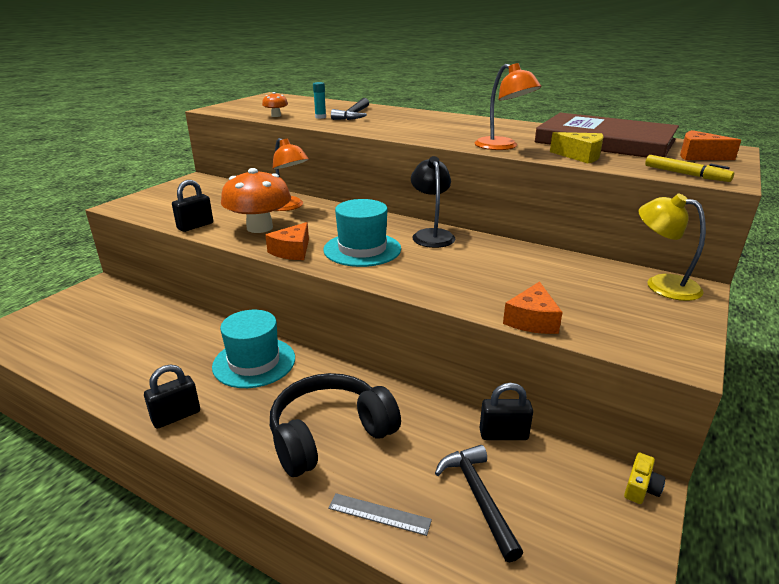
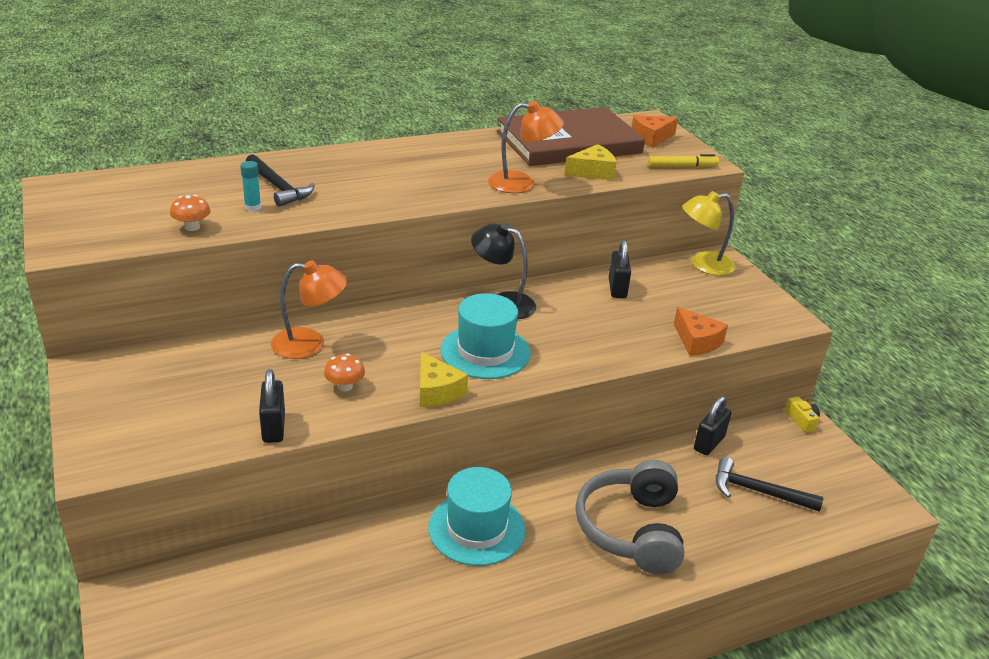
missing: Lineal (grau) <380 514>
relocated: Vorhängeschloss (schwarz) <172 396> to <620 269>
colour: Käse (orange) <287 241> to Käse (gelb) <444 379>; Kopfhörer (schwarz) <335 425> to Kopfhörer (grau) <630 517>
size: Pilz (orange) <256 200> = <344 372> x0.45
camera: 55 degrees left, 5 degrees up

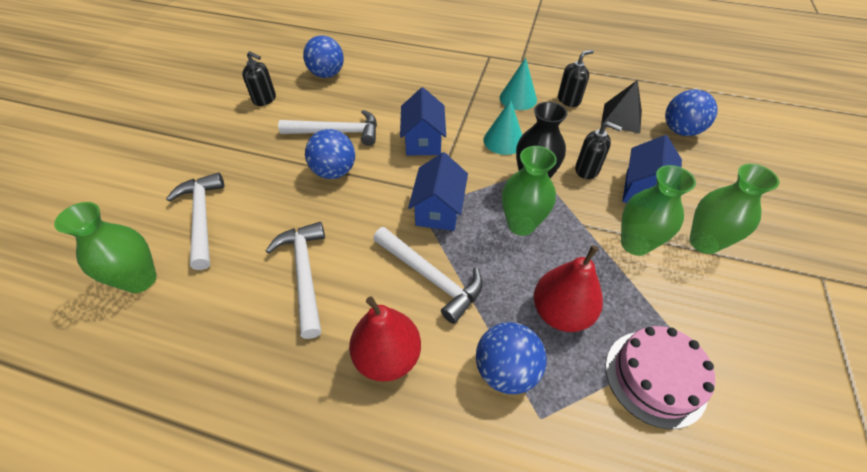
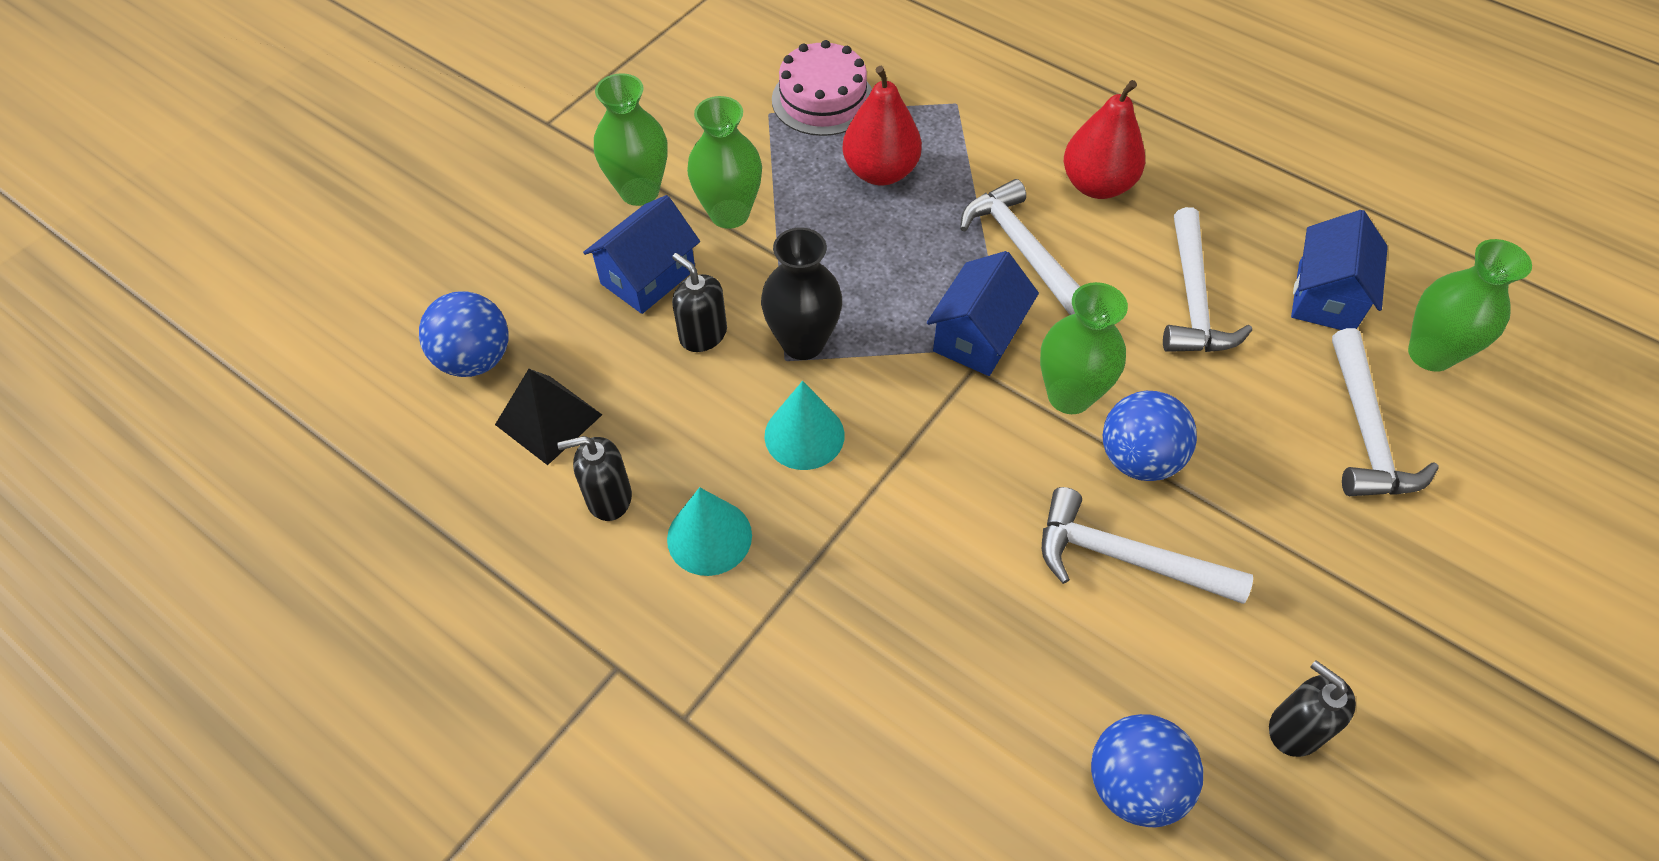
missing: Ball (blau) <511 358>
relocated: Haus (blau) <423 121> to <1339 270>; Vase (grün) <529 191> to <1084 348>
camera: 160 degrees left, 5 degrees up

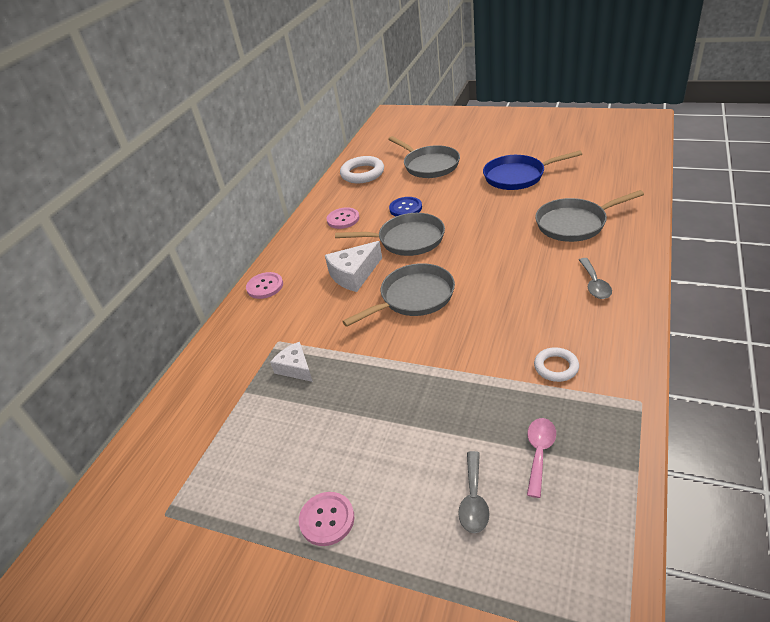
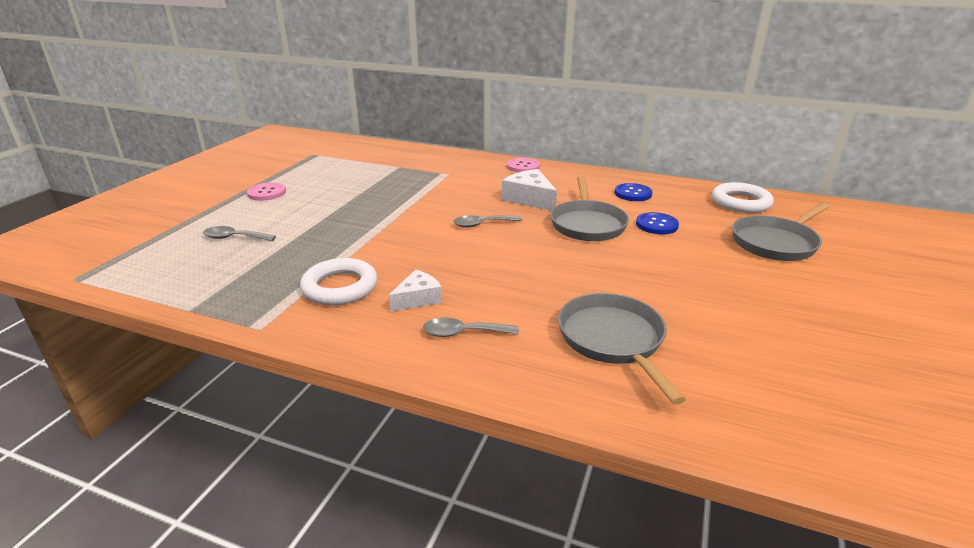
missing: Pfanne (blau) <532 170>; Löffel (rosa) <541 458>
relocated: Käse (weiß) <291 362> to <415 291>
exchanged: Pfanne (grau) <398 295> to Löffel (grau) <488 221>
colour: Knopf (rosa) <342 218> to Knopf (blau) <633 192>
size: Ring (weiß) <556 364> = <339 281> x1.63
camera: 85 degrees right, 10 degrees down

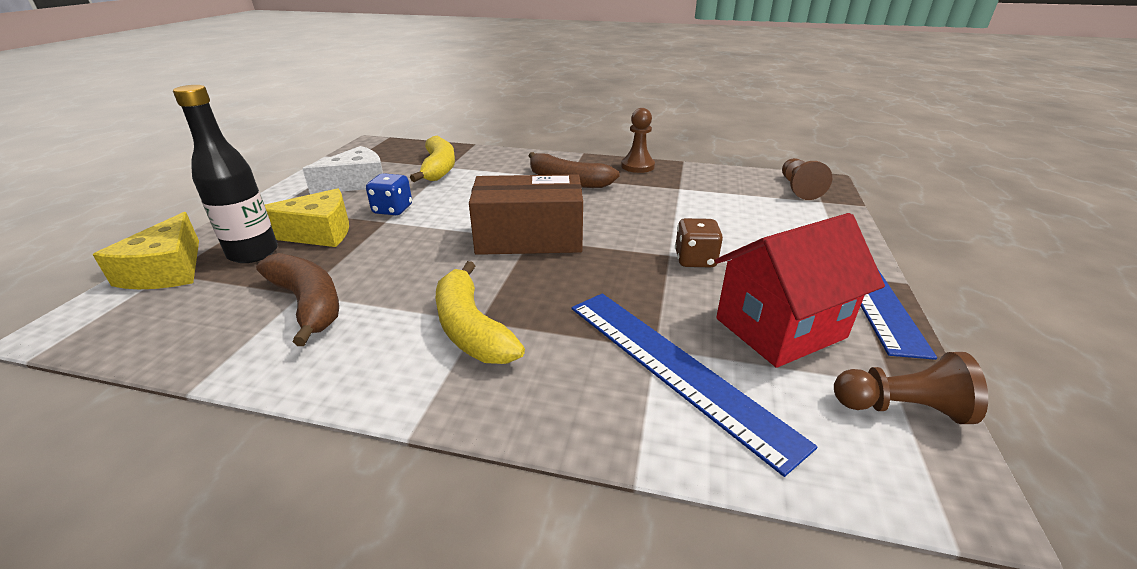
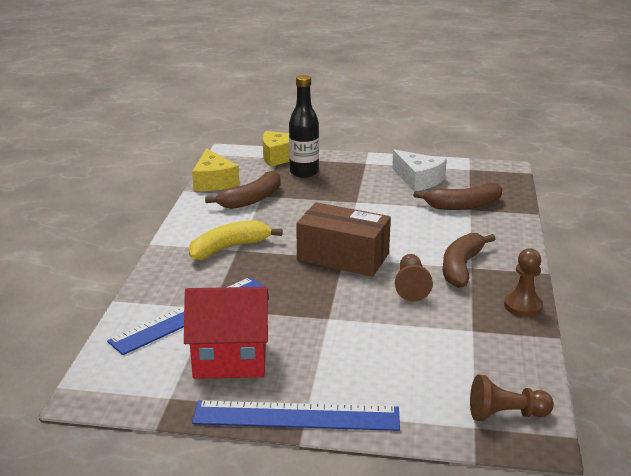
missing: Spielwürfel (blau) <389 194>; Spielwürfel (braun) <699 242>
relocated: Käse (gelb) <307 217> to <215 169>; Bauer (braun) <911 388> to <414 277>
colour: Banane (gelb) <432 159> to Banane (braun) <457 196>
spun: Schachtel (braun) <526 214> = <343 239> 60 degrees counterclockwise; Haus (rot) <800 290> = <226 333> 60 degrees counterclockwise
camera: 85 degrees right, 5 degrees down

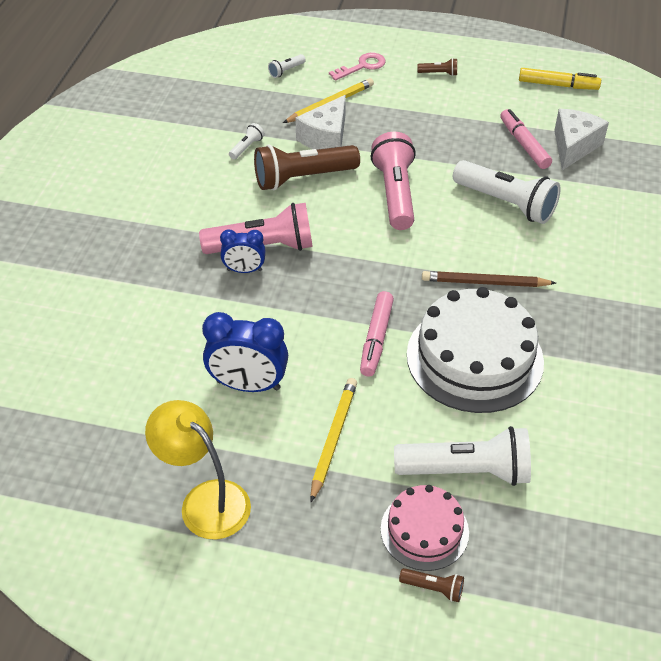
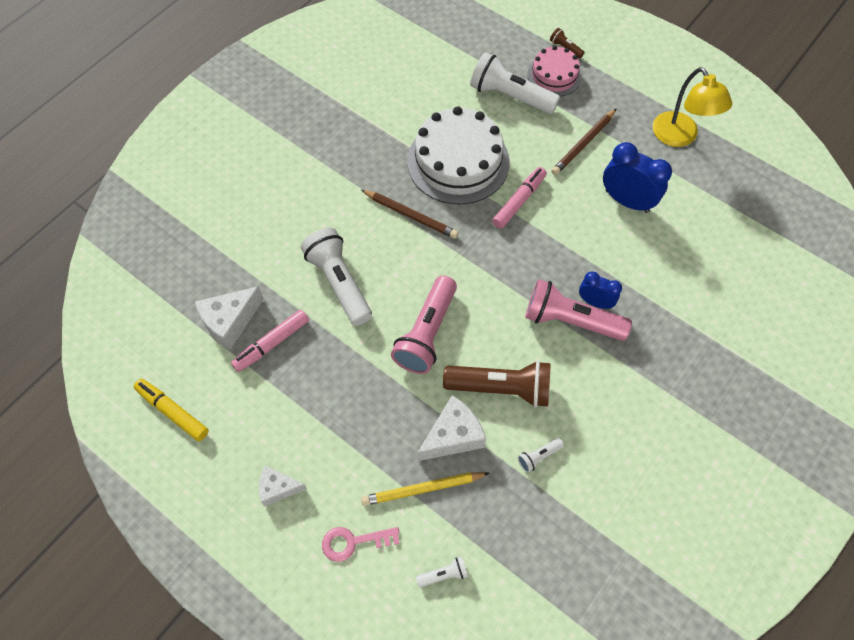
exchanged: Taschenlampe (braun) <437 67> to Käse (weiß) <283 486>
colour: Bleistift (gelb) <333 440> to Bleistift (braun) <583 142>
spun: Filzstift (rosa) <526 139> = <270 341> 45 degrees clockwise
camera: 155 degrees left, 15 degrees up

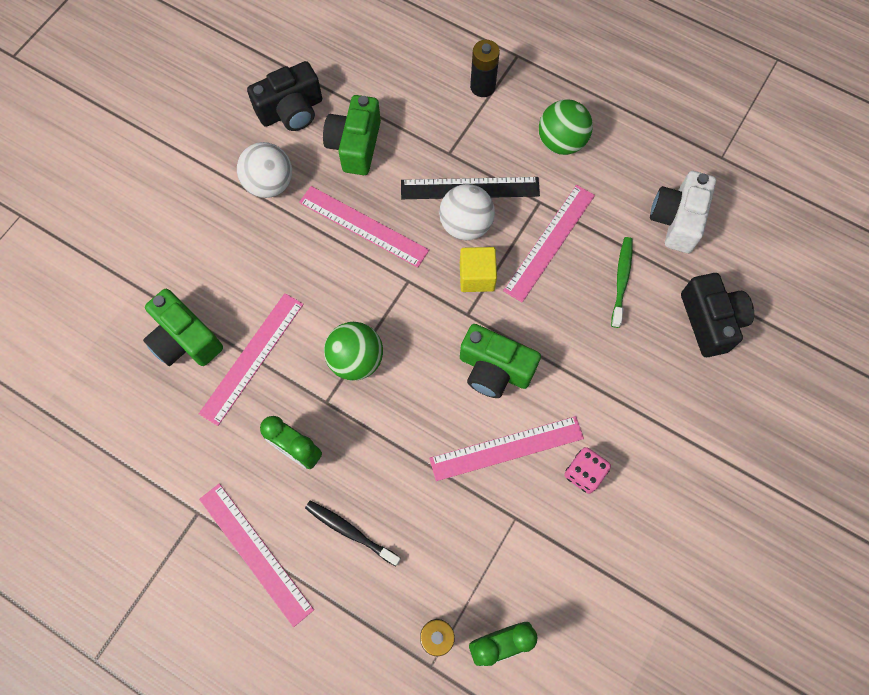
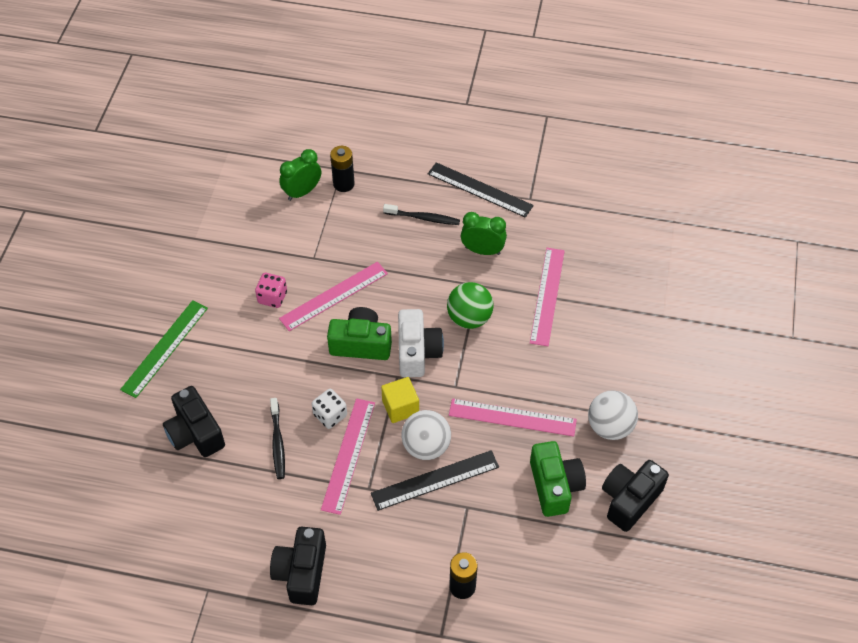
missing: Ball (grün) <566 127>; Kamera (grün) <183 327>
appeared: Lineal (grün) <164 349>; Spielwürfel (weiß) <329 409>; Kamera (schwarz) <298 566>
relocated: Kamera (weiß) <683 212> to <421 343>
colour: Zahnbürste (grün) <621 282> to Zahnbürste (schwarz) <277 438>; Lineal (rosa) <256 555> to Lineal (schwarz) <481 190>
camera: 160 degrees right, 15 degrees down

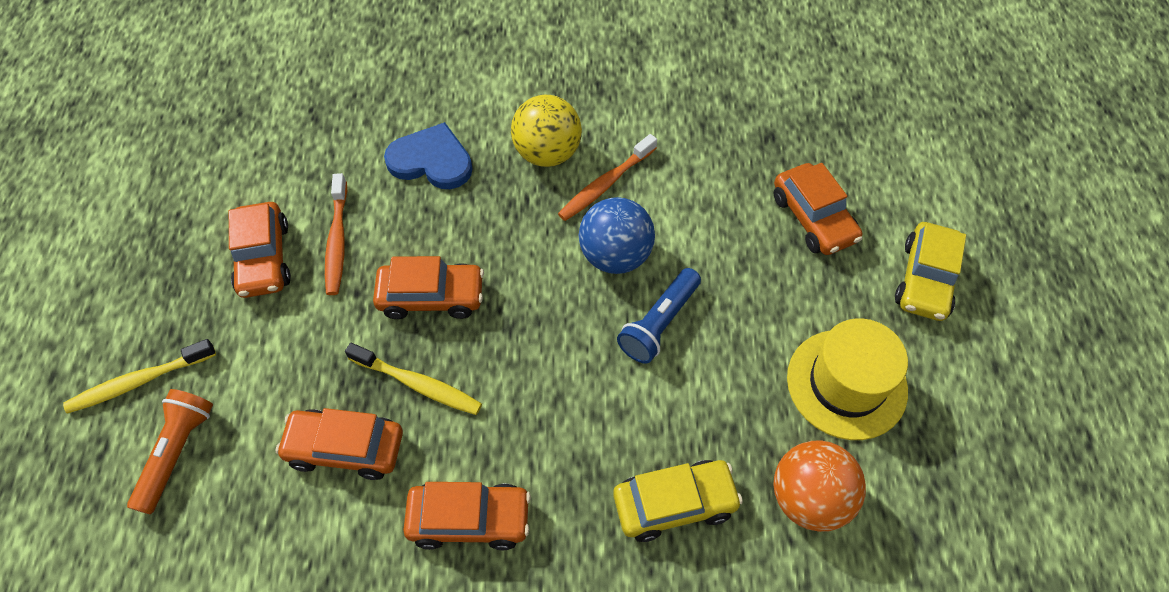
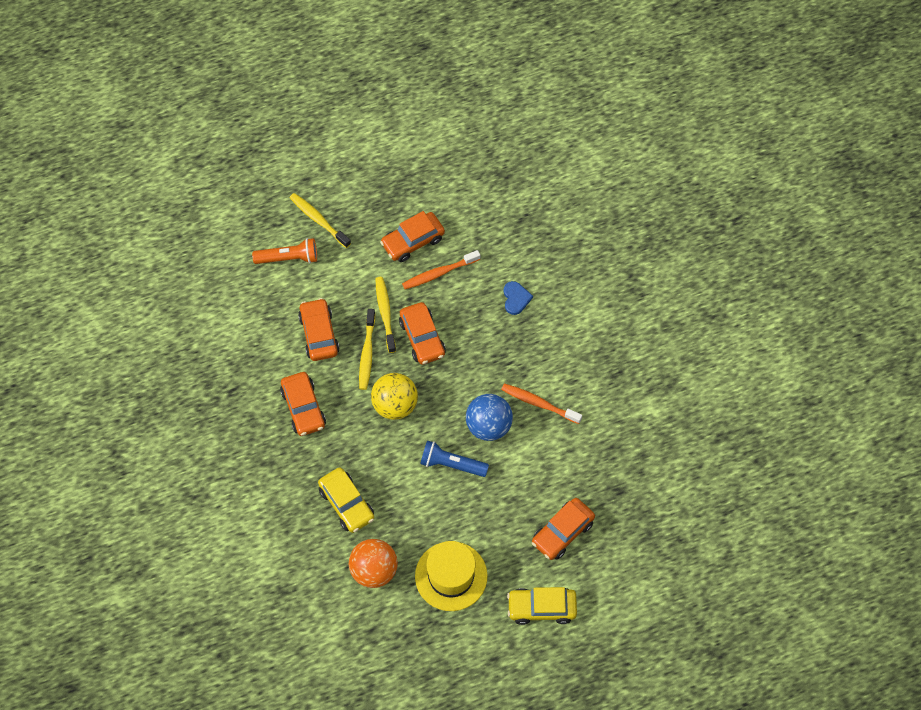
appeared: Zahnbürste (gelb) <385 315>
relocated: Ball (gelb) <546 131> to <394 396>
size: Herz (blau) <428 155> = <518 298> x0.61
camera: 70 degrees right, 5 degrees up

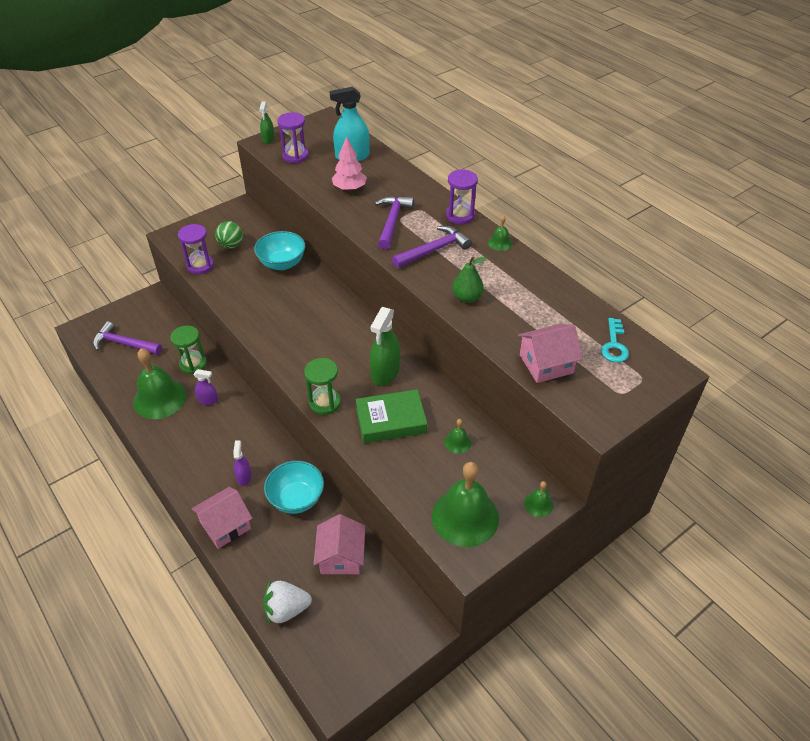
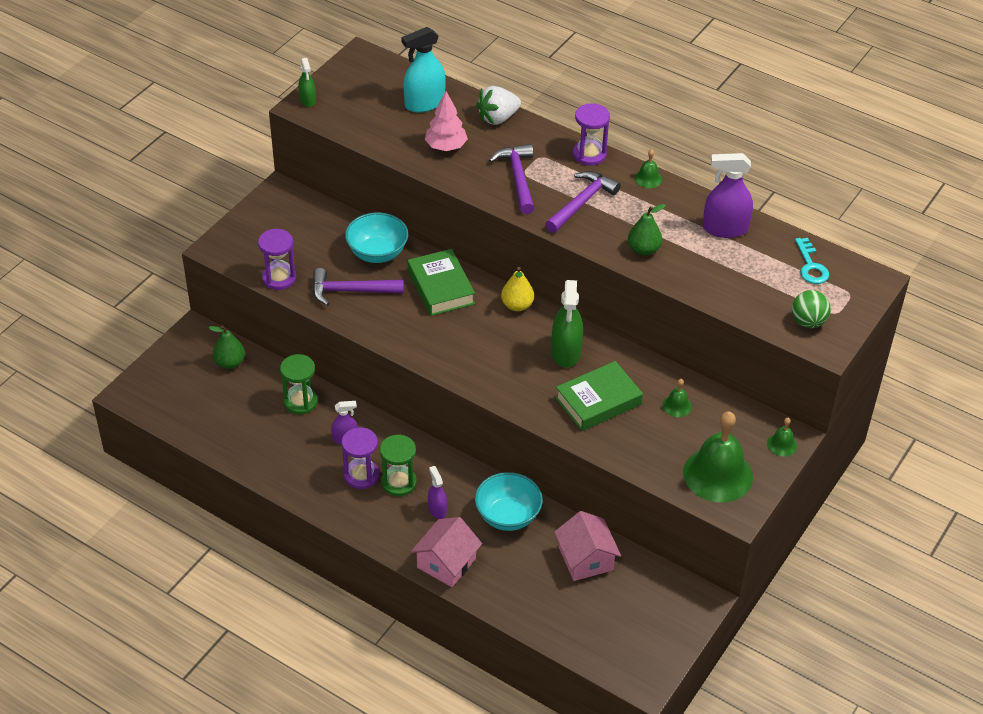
missing: Haus (rosa) <550 353>; Glocke (grün) <159 383>
appeared: Sprühflasche (lila) <728 195>; Buch (grün) <441 282>; Birne (gelb) <517 289>; Birne (grün) <226 347>
relocated: Sanduhr (lila) <293 137> to <360 458>; Ball (grün) <229 235> to <811 309>; Hammer (lila) <127 338> to <358 287>; Sanduhr (grün) <322 386> to <398 465>; Erdbeere (weiß) <287 602> to <498 105>
camera: 20 degrees left, 0 degrees up

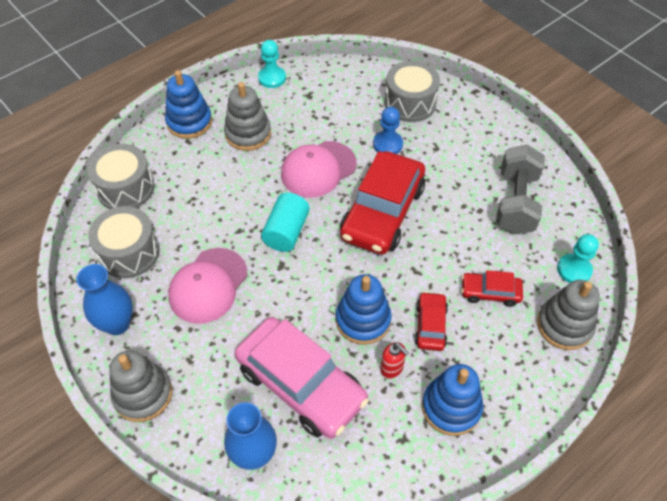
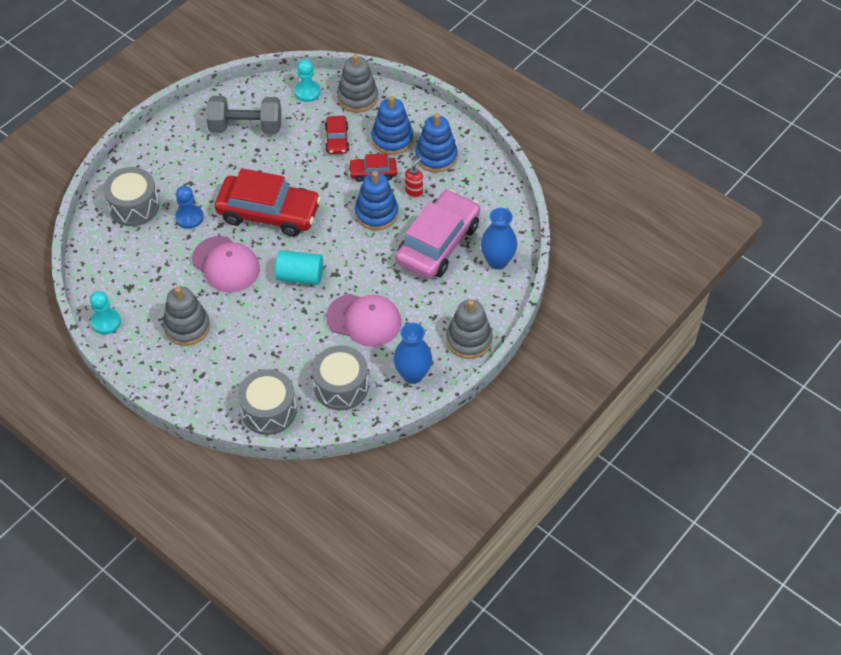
relocated: Stapelspielzeug (blau) <188 104> to <392 125>
camera: 100 degrees left, 0 degrees up

